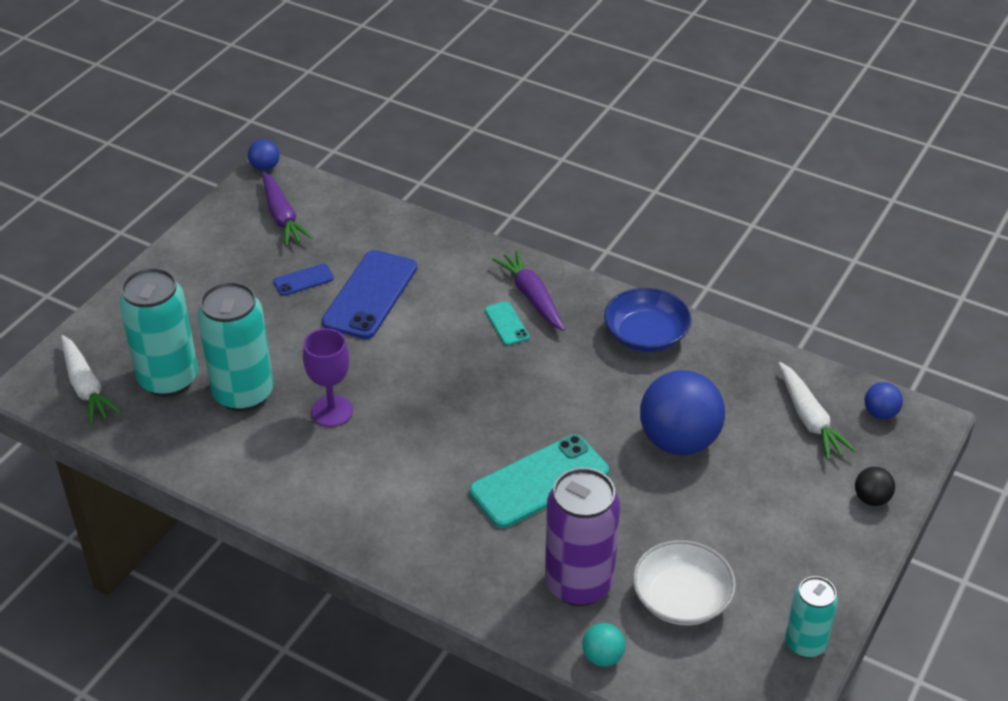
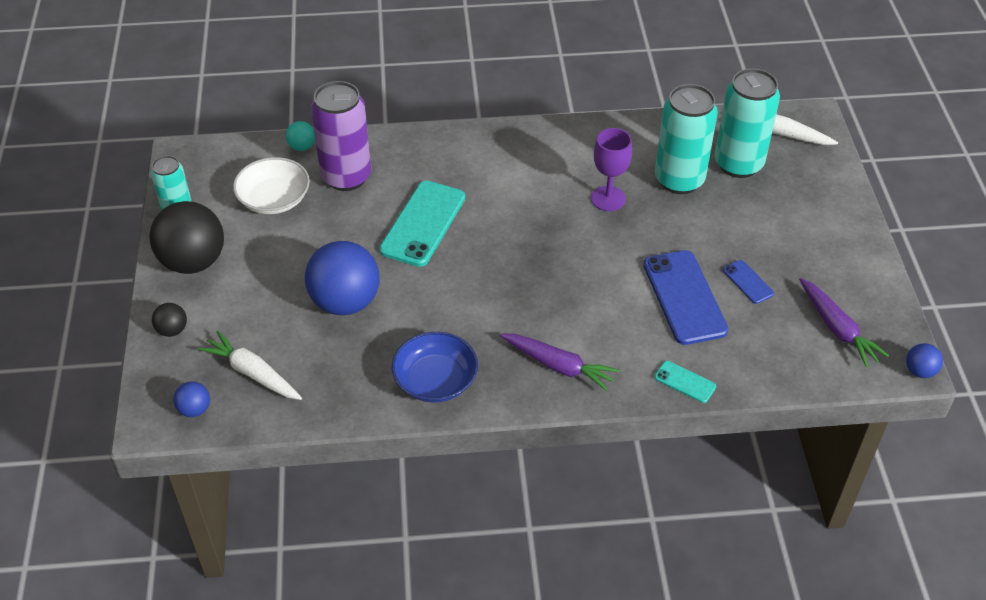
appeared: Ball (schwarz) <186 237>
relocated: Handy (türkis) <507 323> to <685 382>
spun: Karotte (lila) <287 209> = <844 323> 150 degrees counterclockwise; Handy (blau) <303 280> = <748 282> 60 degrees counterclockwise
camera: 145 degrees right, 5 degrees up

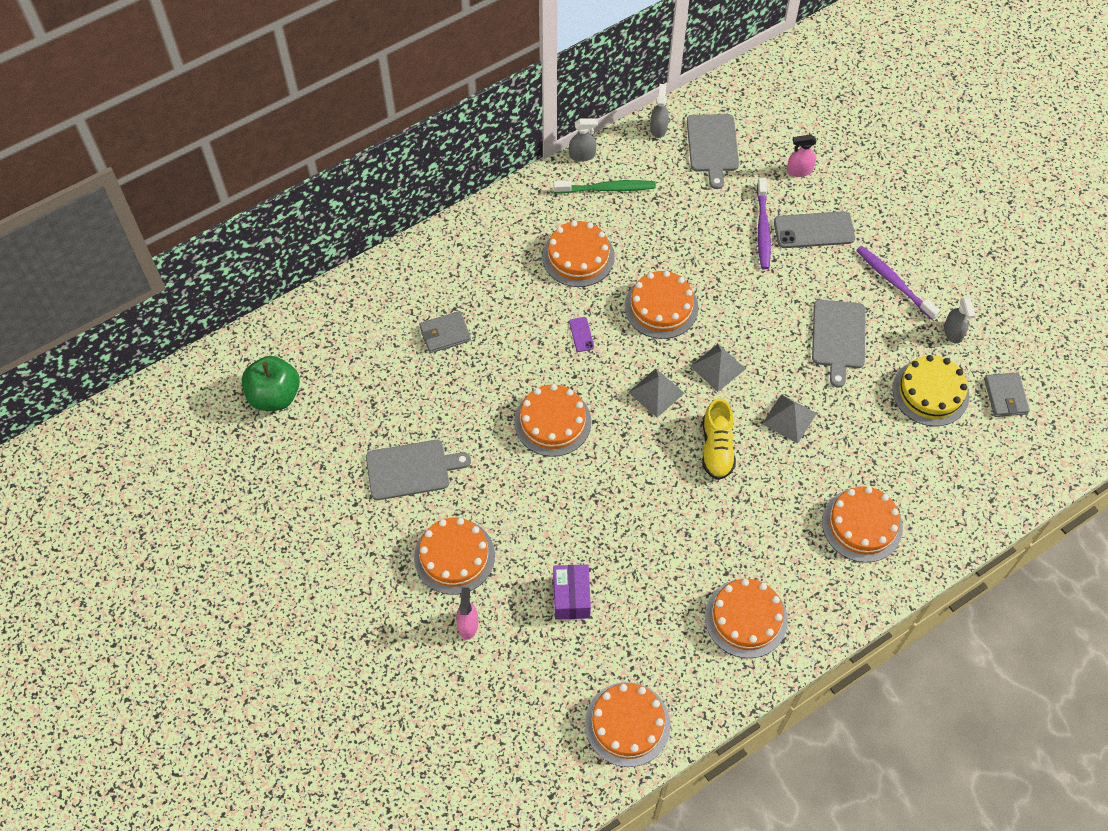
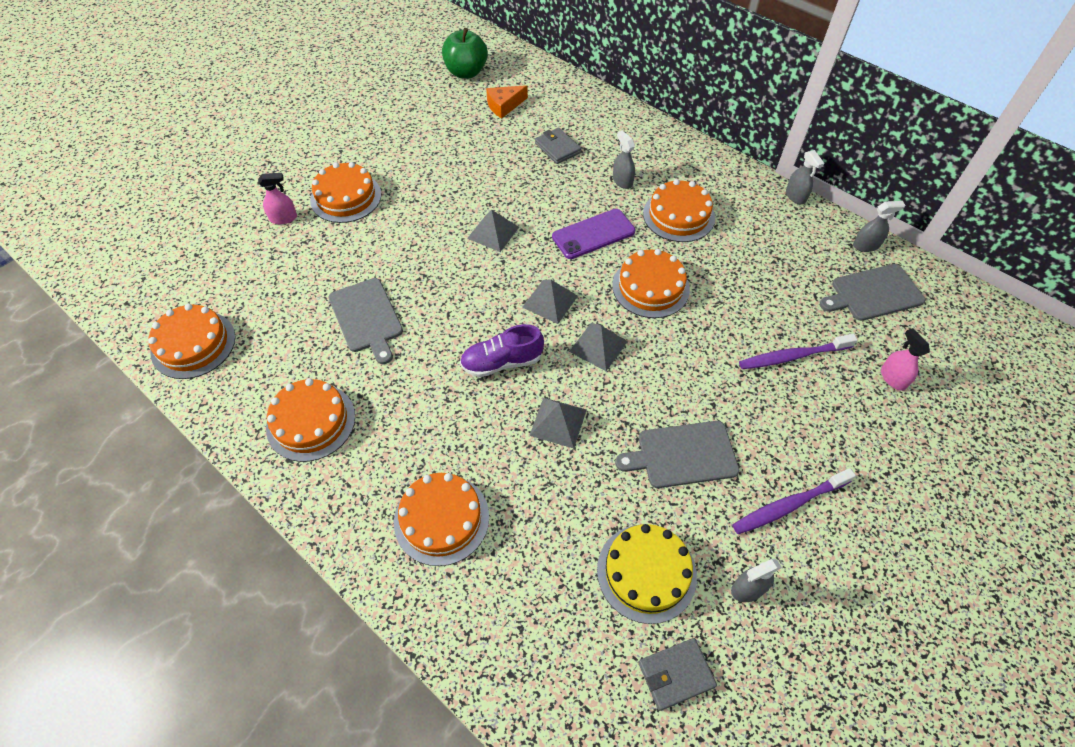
missing: Zahnbürste (grün) <604 187>; Handy (grau) <814 229>; Schachtel (lila) <572 592>
appeared: Käse (orange) <507 101>; Sprühflasche (grau) <624 160>
relocated: Schneidebrett (grau) <418 470> to <366 321>
exchanged: Kuchen (orange) <552 420> to Pyramide (grau) <493 231>
colour: Schuh (gelb) <719 439> to Schuh (lila) <502 350>
spun: Zahnbürste (lila) <898 283> = <794 501> 150 degrees counterclockwise
size: Handy (lila) <581 334> = <593 234> x2.11
camera: 75 degrees right, 5 degrees down

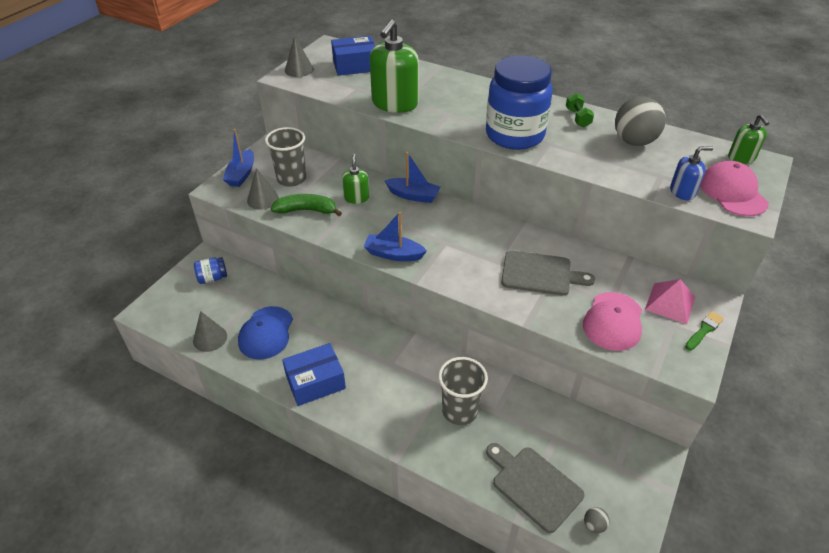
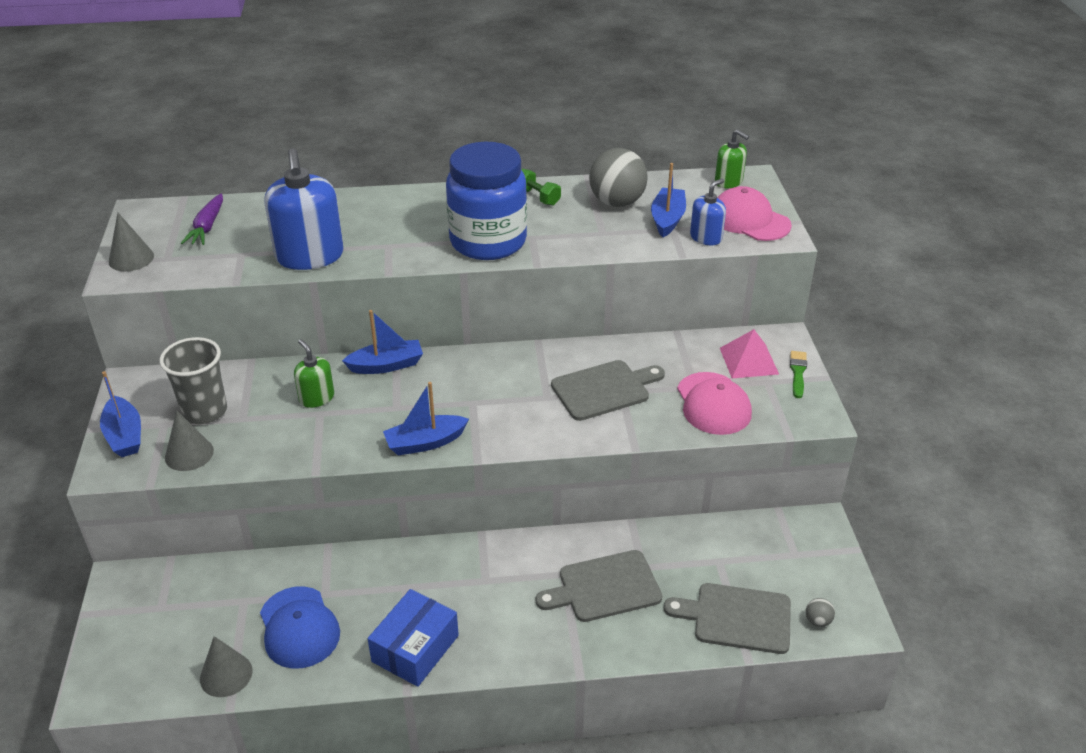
missing: Banane (grün) <306 205>; Einmachglas (blau) <210 270>
appeared: Boot (blau) <668 200>
exchanged: Schachtel (blau) <353 56> to Karotte (lila) <202 219>; Becher (grau) <463 391> to Schneidebrett (grau) <599 586>
colour: Seifenspender (grün) <394 66> to Seifenspender (blau) <303 209>
camera: 35 degrees left, 5 degrees down

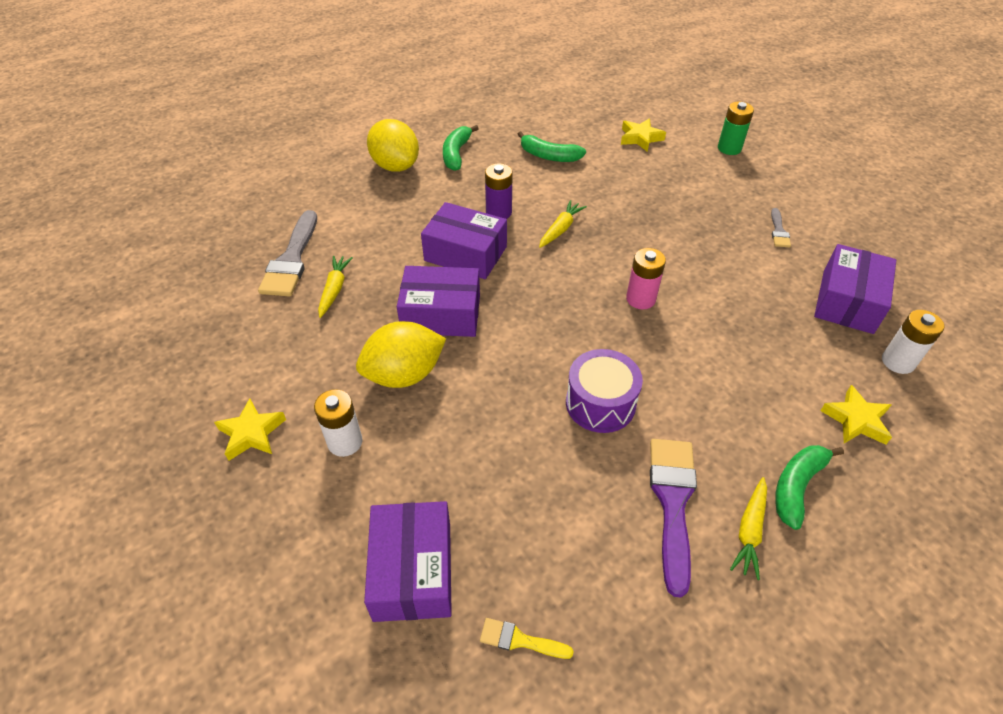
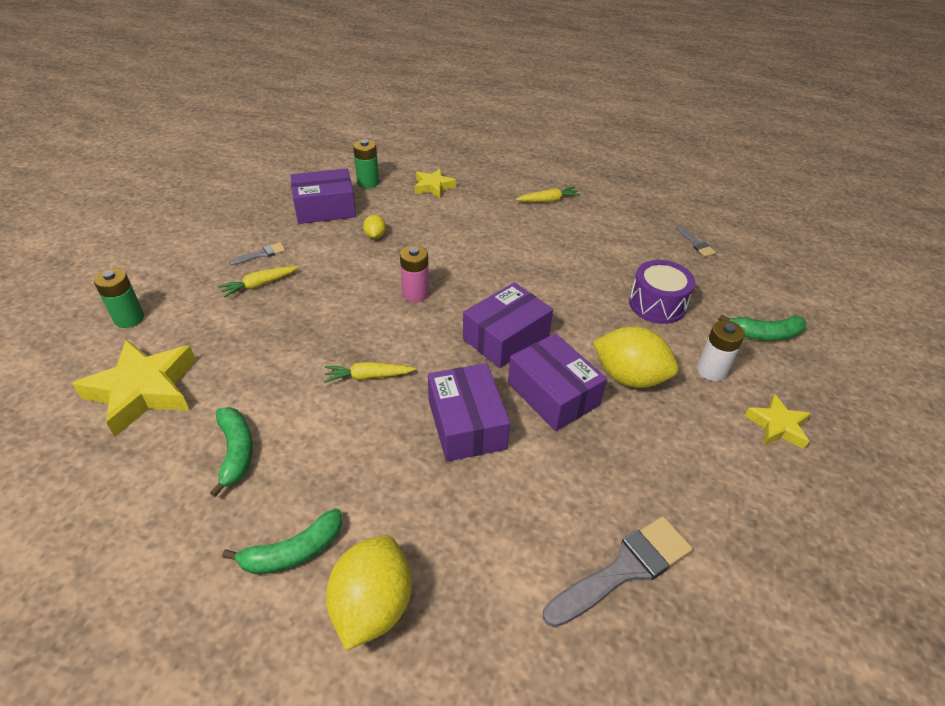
missing: Batterie (lila) <499 191>; Pinsel (lila) <673 518>
appeared: Zitrone (gelb) <374 227>
relocated: Karotte (gelb) <335 287> to <258 281>; Trommel (lila) <604 391> to <662 292>; Banane (grün) <809 487> to <763 327>; Schachtel (lila) <408 561> to <508 325>
colour: Batterie (weiß) <913 342> to Batterie (grün) <366 163>; Pinsel (gelb) <527 638> to Pinsel (grau) <696 241>
size: Stern (gelb) <643 135> = <134 388> x1.81
camera: 130 degrees left, 5 degrees down

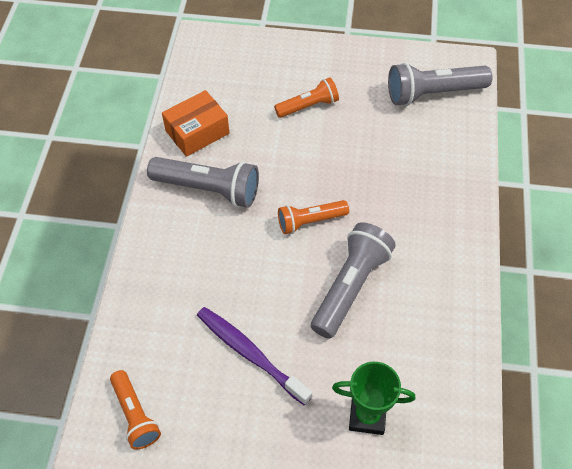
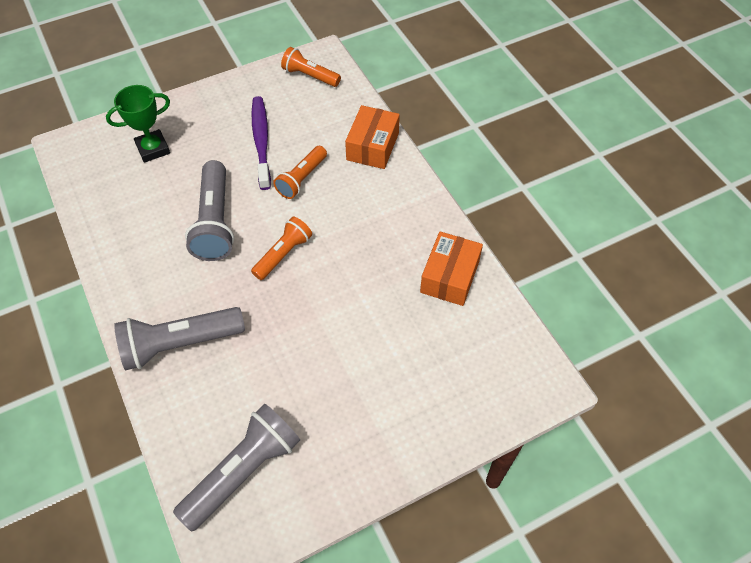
appeared: Schachtel (orange) <372 137>
relocated: Taschenlampe (orange) <306 97> to <300 172>; Taschenlampe (grau) <203 182> to <179 338>
spun: Zahnbürste (lila) <254 356> = <261 143> 105 degrees counterclockwise
camera: 145 degrees right, 0 degrees up

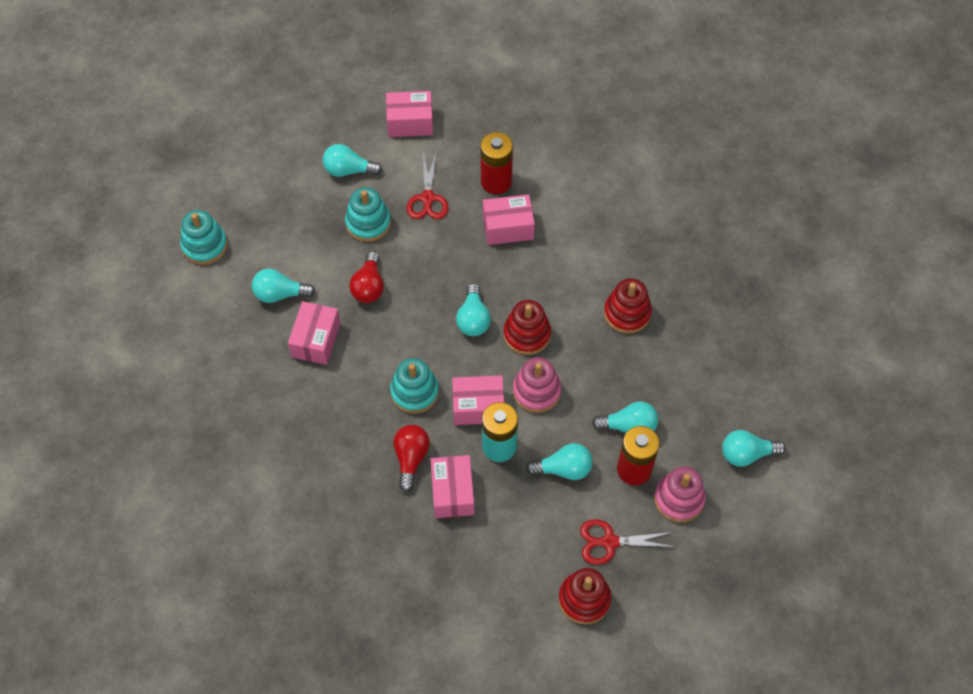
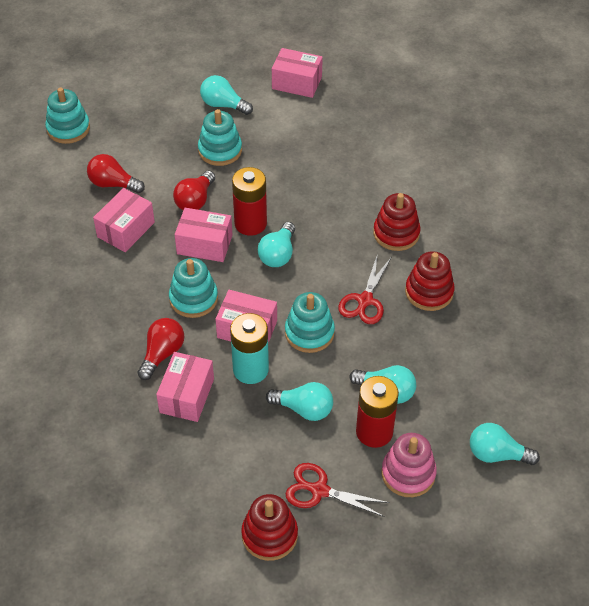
relocated: Batterie (rot) <496 163> to <249 201>; Schere (rot) <427 186> to <364 289>; Schachtel (rosa) <509 219> to <203 235>; Stapelspielzeug (rot) <527 327> to <396 222>
colour: Glühbirne (türkis) <284 286> to Glühbirne (rot) <116 173>; Stapelspielzeug (rosa) <537 385> to Stapelspielzeug (türkis) <310 322>
camera: 20 degrees right, 10 degrees down

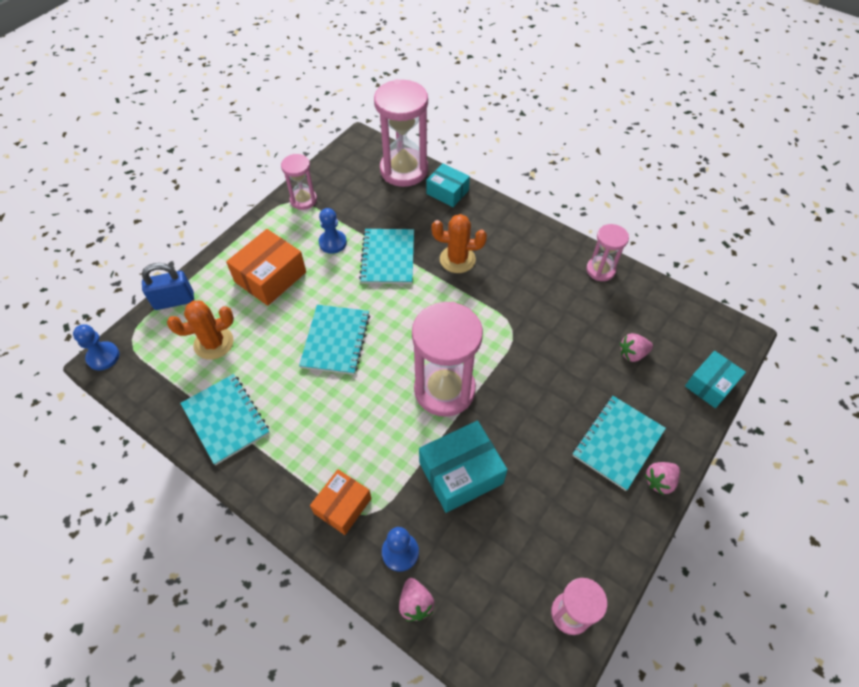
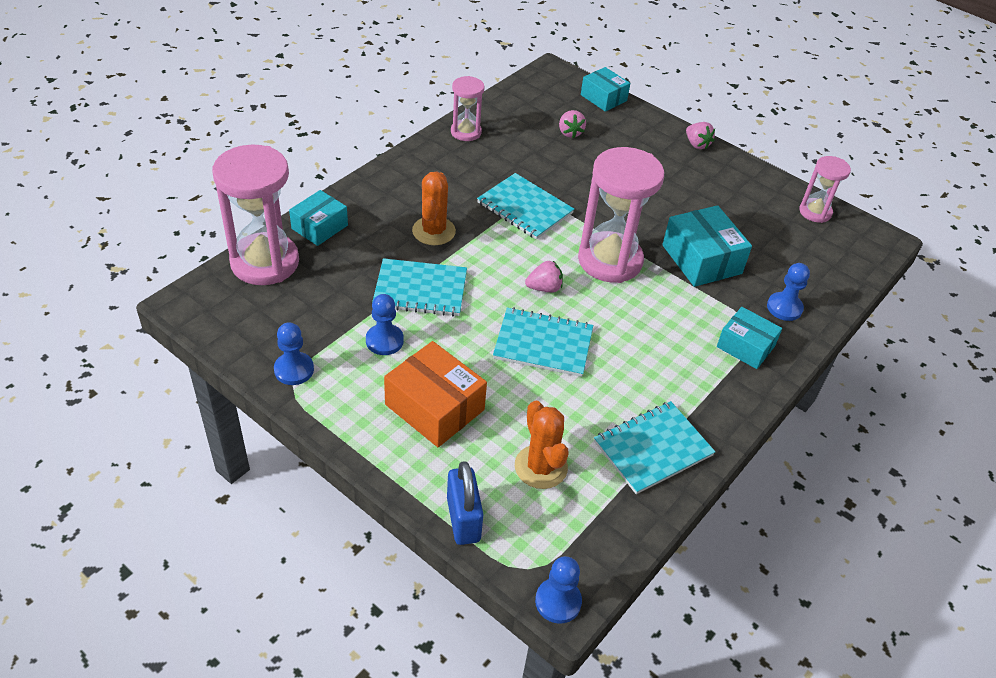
relocated: Notizbuch (türkis) <619 443> to <525 206>; Erdbeere (rosa) <416 599> to <544 276>
exchanged: Sanduhr (rosa) <299 182> to Bauer (blau) <294 353>
colour: Schachtel (orange) <341 502> to Schachtel (türkis) <749 338>
camera: 90 degrees left, 10 degrees down

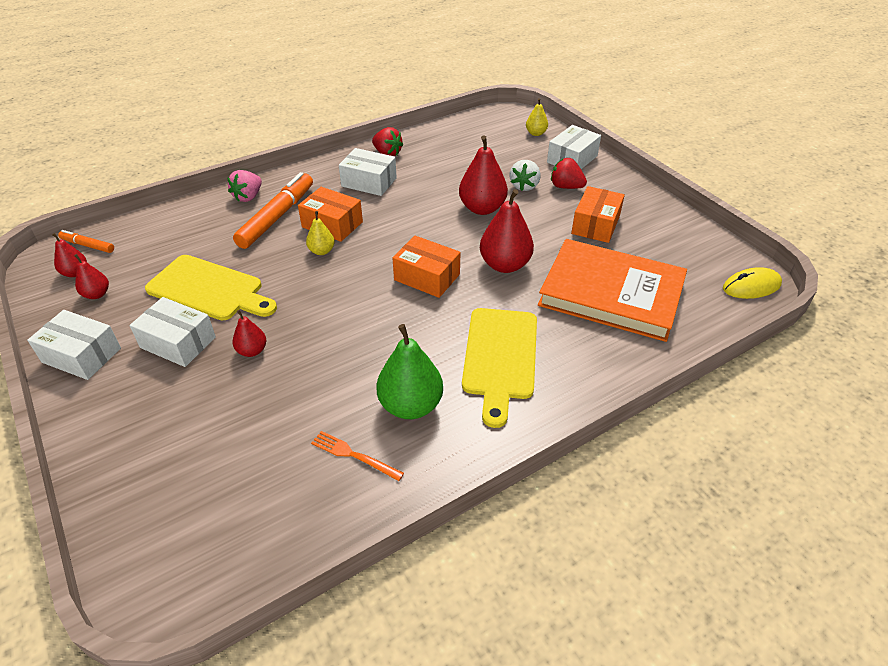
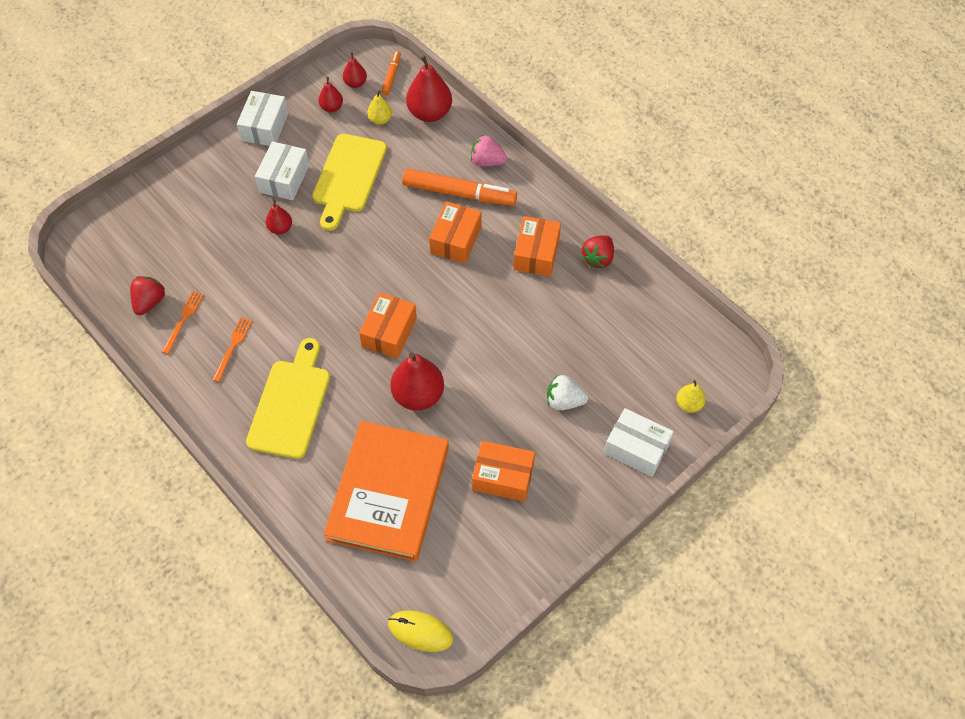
relocated: Birne (rot) <483 175> to <429 88>; Erdbeere (rot) <569 173> to <147 295>; Birne (gelb) <320 233> to <379 108>
exchanged: Birne (grün) <409 371> to Gabel (orange) <232 349>
colour: Schachtel (weiß) <368 172> to Schachtel (orange) <537 246>
spun: Computermaus (gelb) <752 283> = <420 631> 45 degrees counterclockwise; Schneidebrett (gelb) <499 368> = <288 398> 105 degrees clockwise
camera: 80 degrees right, 15 degrees up

